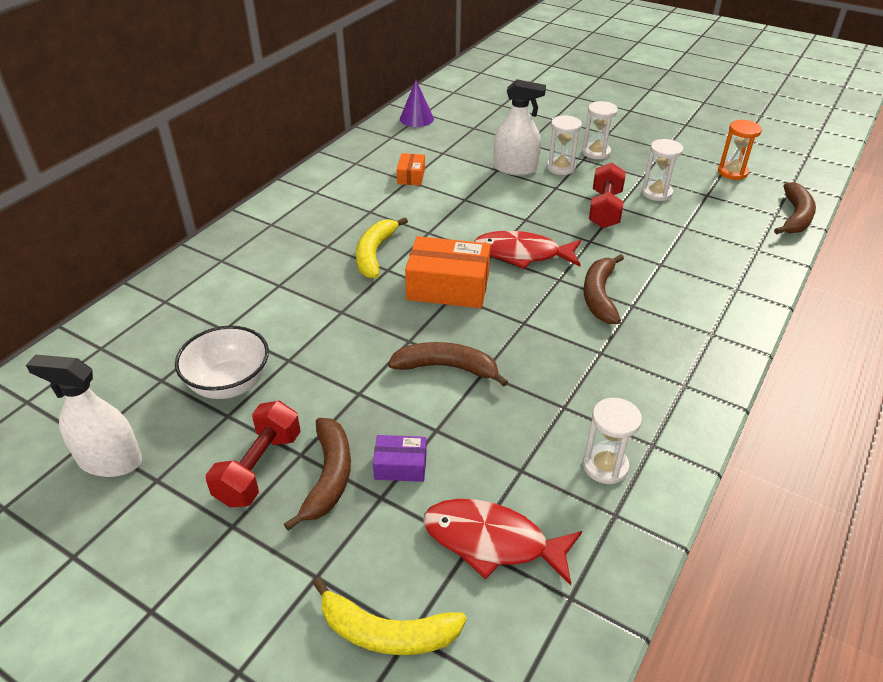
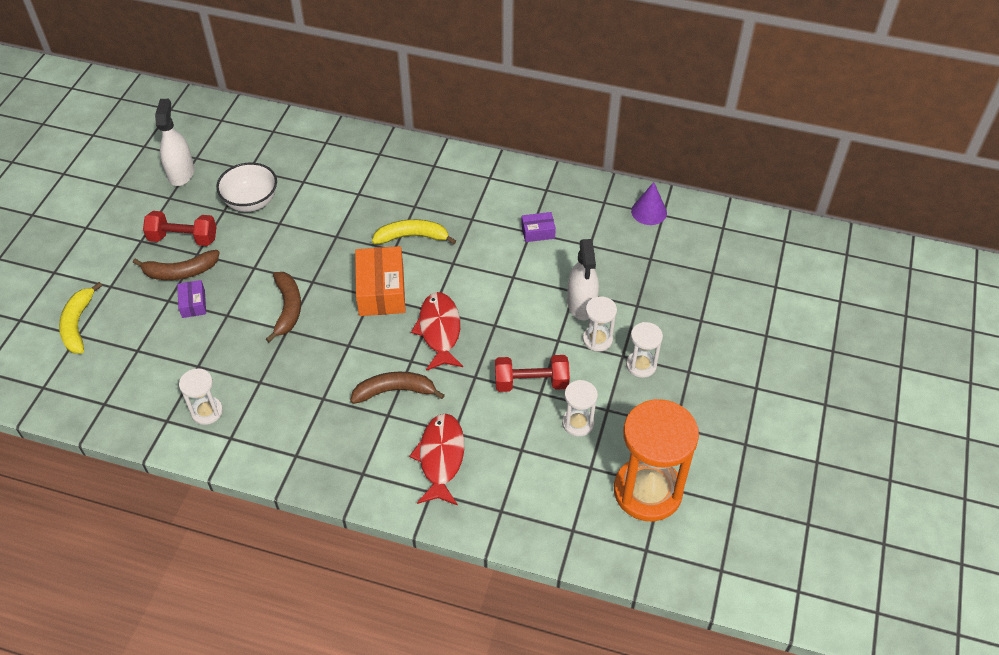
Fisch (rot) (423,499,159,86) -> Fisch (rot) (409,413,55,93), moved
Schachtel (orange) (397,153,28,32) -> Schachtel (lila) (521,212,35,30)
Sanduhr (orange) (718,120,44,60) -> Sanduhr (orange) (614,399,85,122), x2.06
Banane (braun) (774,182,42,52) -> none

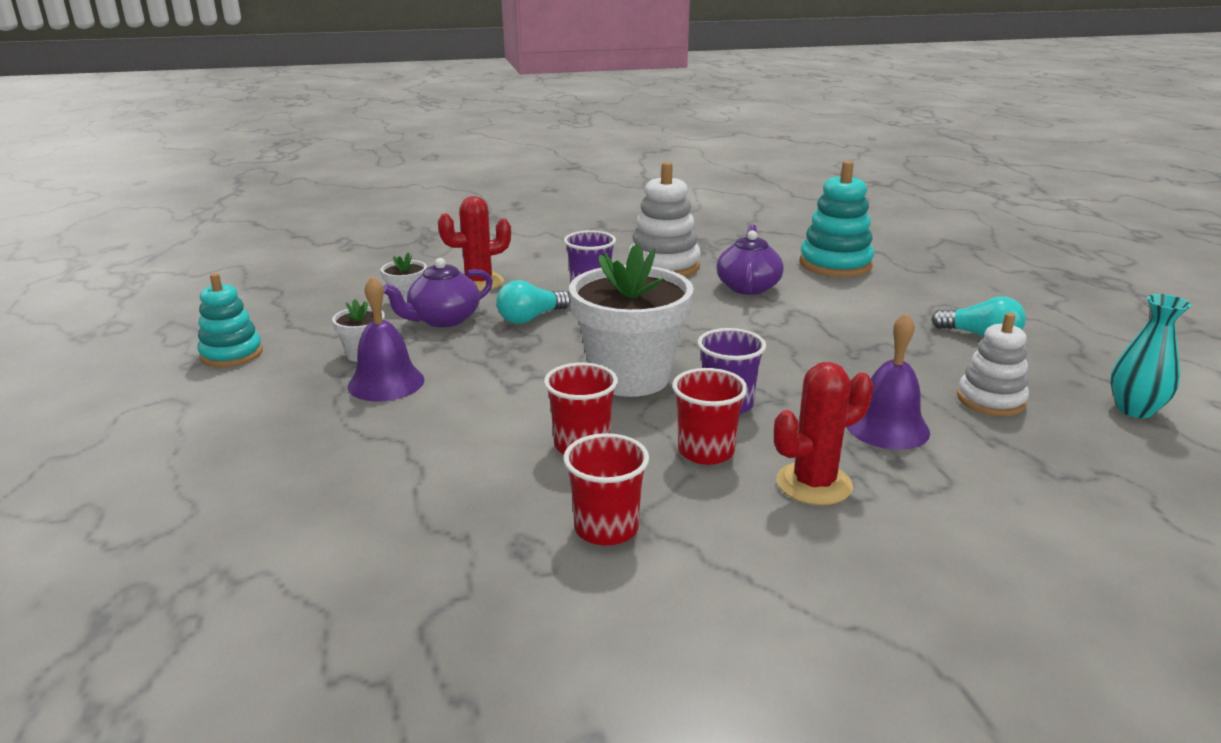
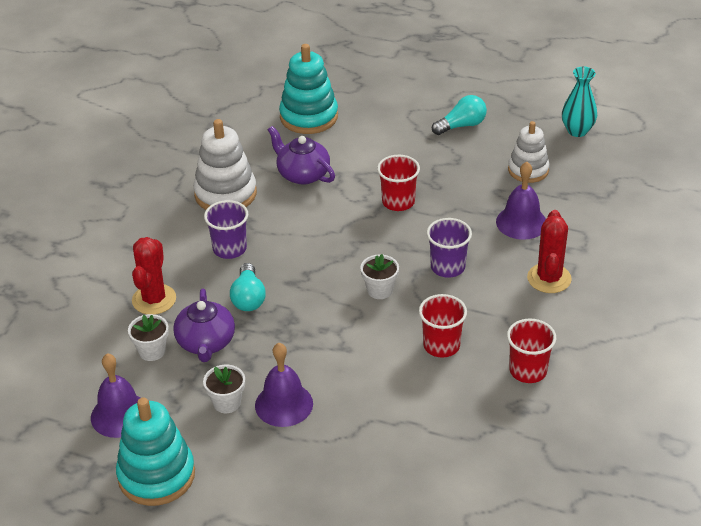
none -> Glocke (lila) (91,353,50,85)
Stapelspielzeug (türkis) (197,273,66,94) -> Stapelspielzeug (türkis) (116,397,79,109), x1.51
Blumentopf (weiß) (569,243,125,154) -> Blumentopf (weiß) (360,254,39,45), x0.45
Becher (rot) (672,368,76,97) -> Becher (rot) (377,155,43,56), moved

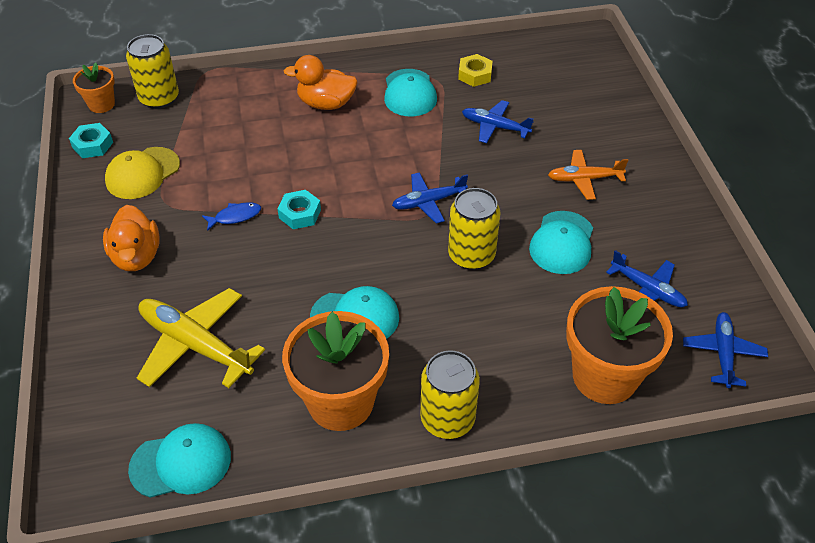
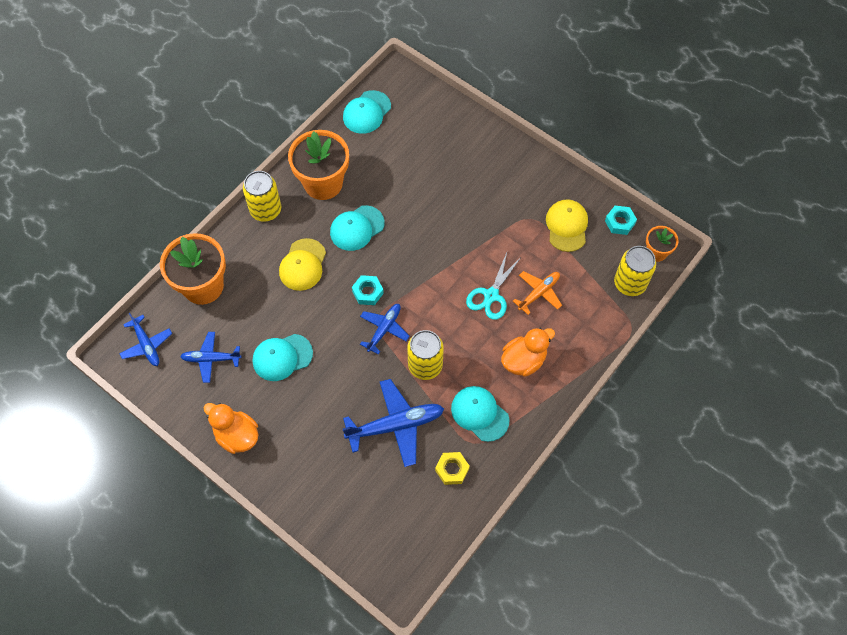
Ente (orange) (103,205,57,66) -> Ente (orange) (204,403,54,51), moved
Kappe (türkis) (529,211,64,63) -> Kappe (türkis) (253,334,60,47), 90 degrees counterclockwise
none -> Kappe (gelb) (279,238,47,53)
Flugzeug (blau) (462,100,72,43) -> Flugzeug (blau) (343,379,101,88), x1.64
Sechskantmutter (türkis) (278,190,43,39) -> Sechskantmutter (türkis) (352,275,32,30), moved
Dose (gelb) (448,188,52,82) -> Dose (gelb) (407,330,37,50), moved
none -> Schere (türkis) (466,253,56,67)
Flugzeug (orange) (548,150,80,50) -> Flugzeug (orange) (513,271,49,44), moved
Flugzeug (gelb) (137,288,128,100) -> none
Fisch (blau) (202,202,59,29) -> none

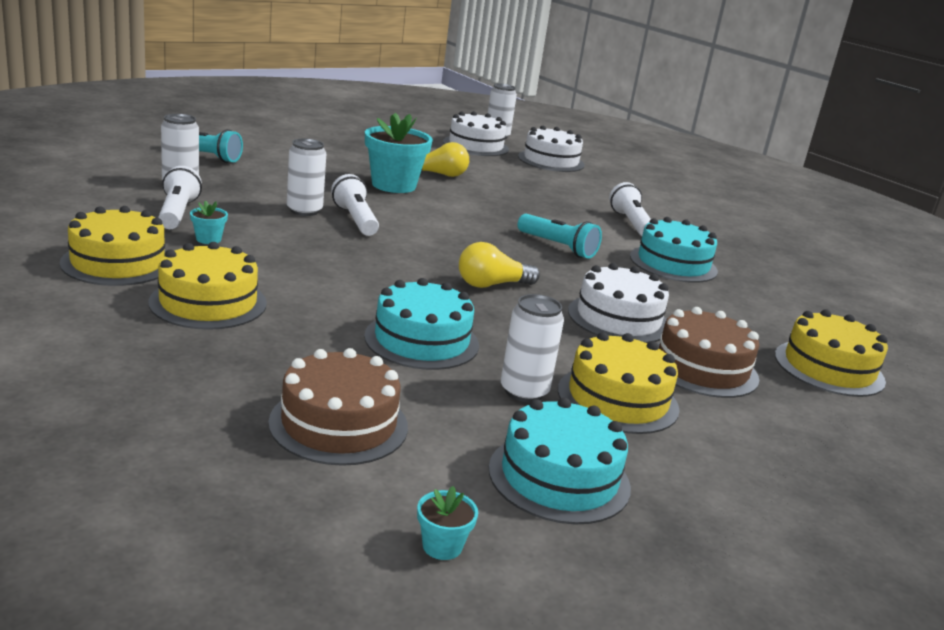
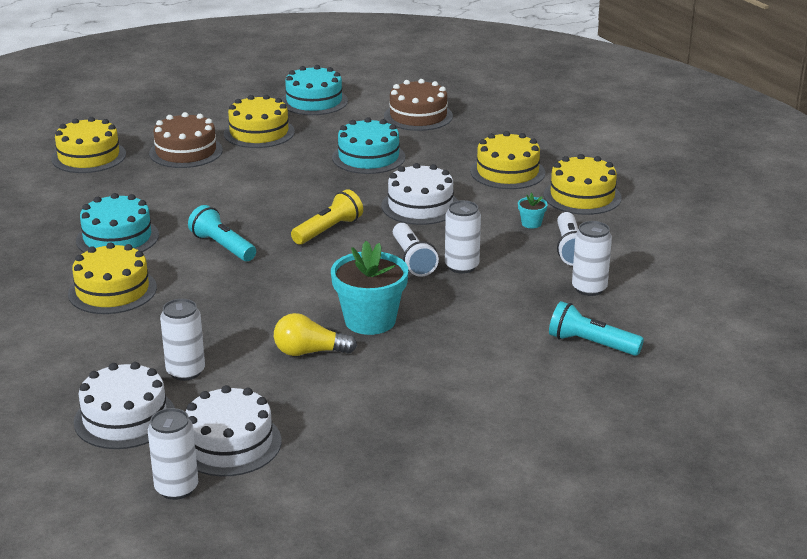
Taschenlampe (weiß) (609,182,42,54) -> Kuchen (gelb) (68,242,89,72)
Dose (weiß) (501,294,63,108) -> Dose (weiß) (160,299,45,82), moved
none -> Taschenlampe (gelb) (291,189,72,56)
Kuchen (weiß) (568,263,101,80) -> Kuchen (weiß) (381,163,77,62), moved
Blumentopf (türkis) (417,486,61,74) -> none
Glühbirne (gelb) (459,242,81,46) -> none

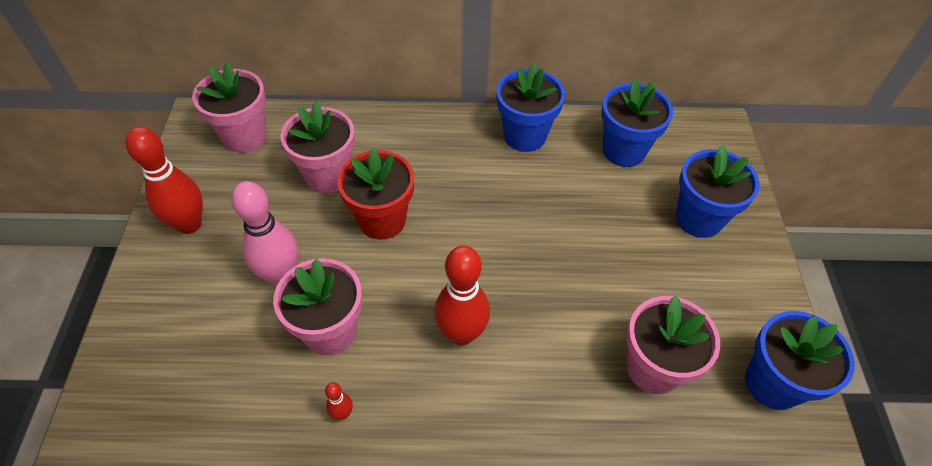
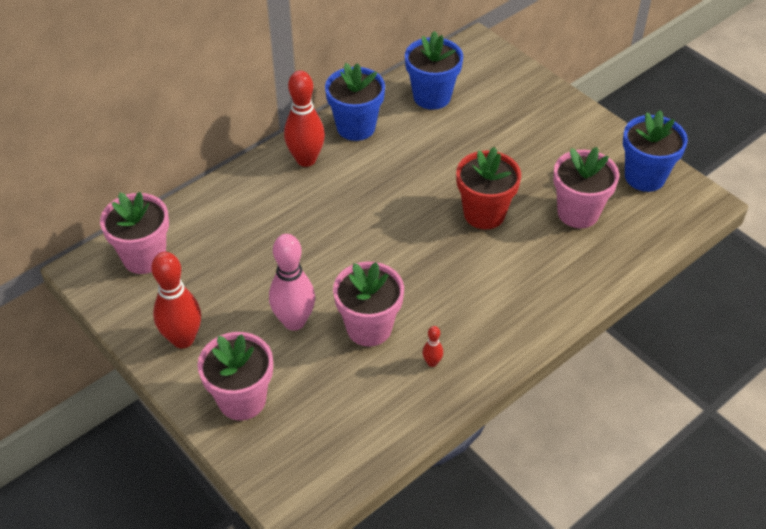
Blumentopf (rosa) (281,102,74,92) -> Blumentopf (rosa) (198,332,75,88), moved
Bowlingkegel (rot) (434,246,56,99) -> Bowlingkegel (rot) (284,71,41,96), moved
Blumentopf (rot) (337,148,77,92) -> Blumentopf (rot) (456,147,65,82), moved
Blumentopf (blau) (676,145,84,93) -> none

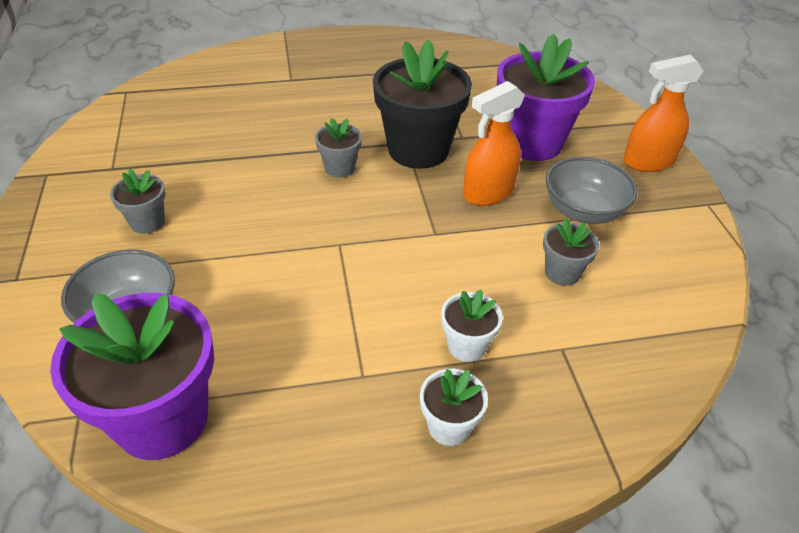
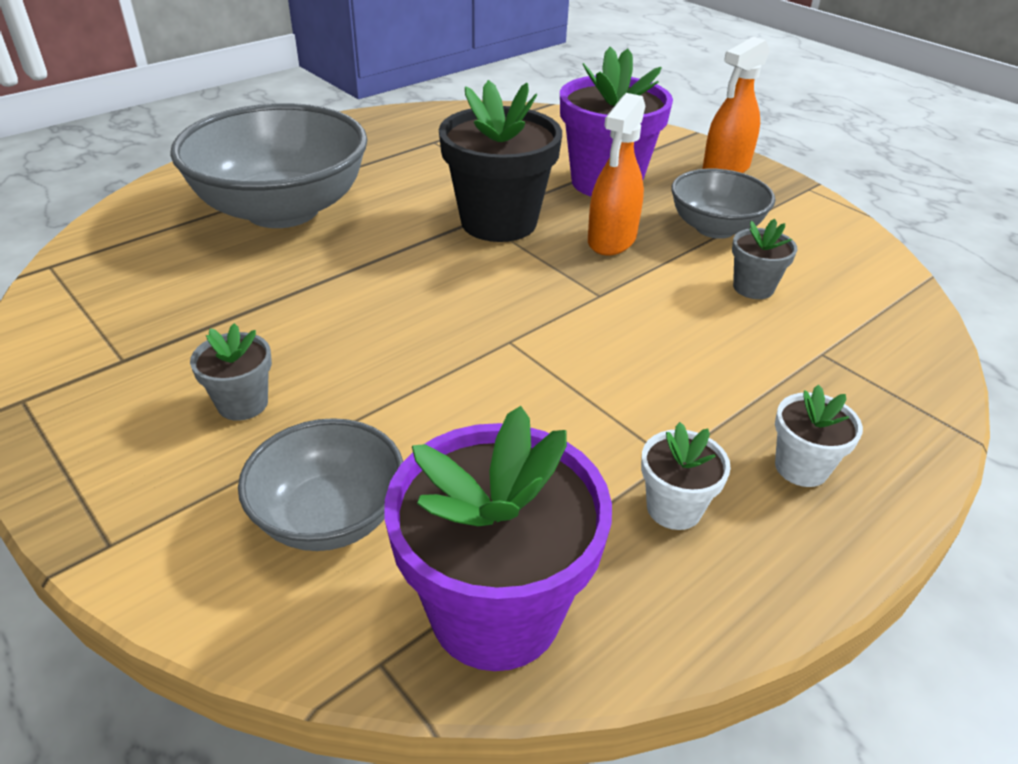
none -> Schüssel (grau) (170,103,198,125)
Blumentopf (weiß) (441,289,62,73) -> Blumentopf (weiß) (641,422,90,108), moved
Blumentopf (grau) (315,118,47,60) -> none

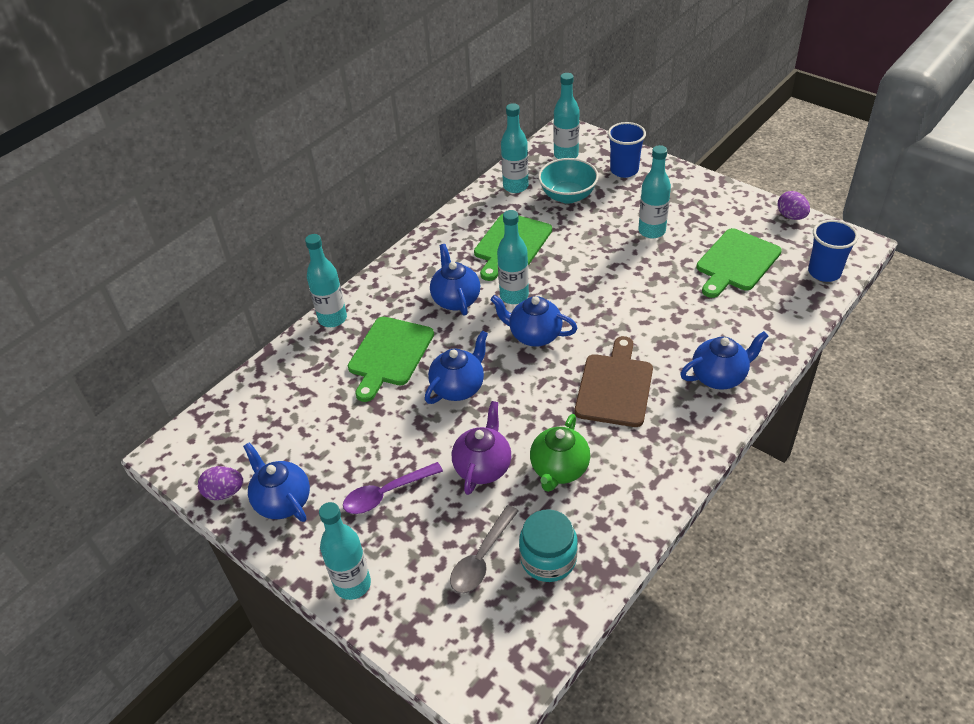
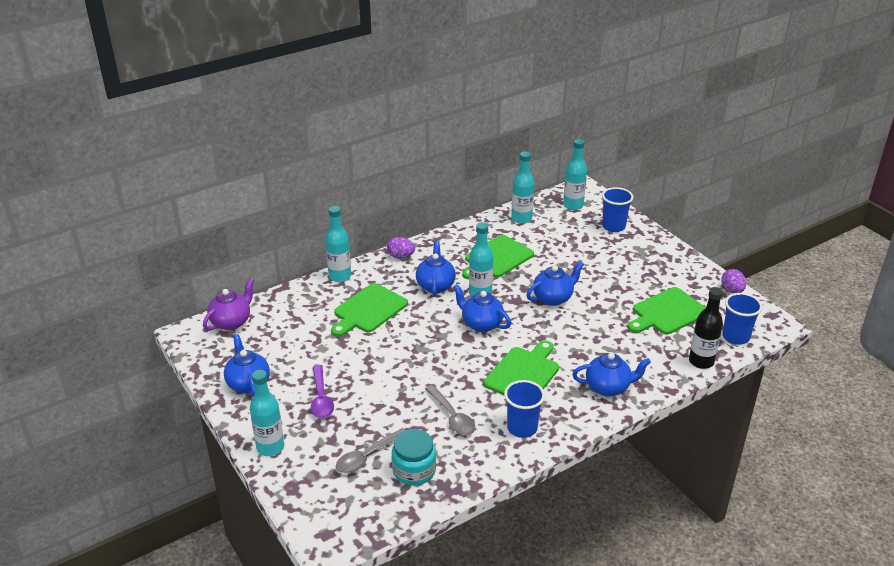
Teekanne (lila) (452,401,59,94) -> Teekanne (lila) (203,278,51,53), moved
Löffel (lila) (343,462,100,52) -> Löffel (lila) (311,365,23,53), 90 degrees counterclockwise
Ei (lila) (198,466,45,34) -> Ei (lila) (387,237,28,22), moved
Teekanne (grün) (530,414,60,78) -> Löffel (grau) (425,385,50,50)
Schneidebrett (braun) (575,336,78,91) -> Schneidebrett (grün) (484,340,75,55)
none -> Becher (blau) (504,380,41,58)
Teekanne (blau) (425,331,63,73) -> Teekanne (blau) (526,261,58,45), moved
none -> Flasche (schwarz) (689,287,34,82)
Schüssel (türkis) (538,158,61,45) -> none
Flasche (türkis) (638,145,33,93) -> none

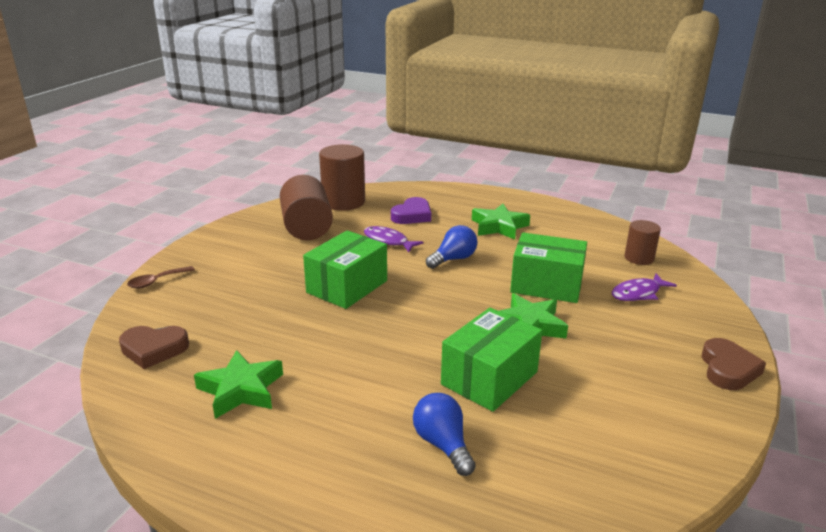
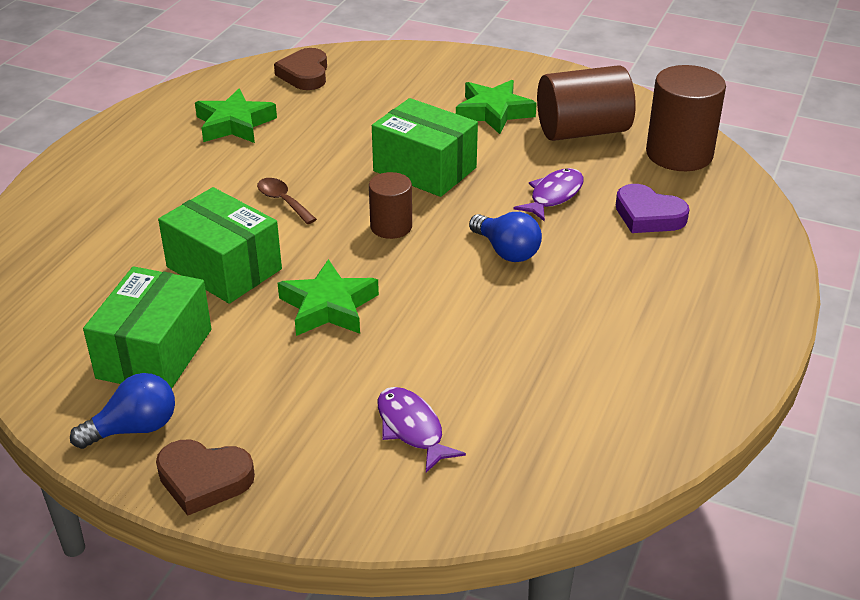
Glühbirne (blau) (413,393,63,83) -> Glühbirne (blau) (70,373,105,76), moved
Schachtel (grün) (510,232,77,71) -> Schachtel (grün) (83,266,128,122), moved
Löffel (braun) (127,266,68,22) -> Löffel (braun) (257,178,60,46), moved
Vollzylinder (braun) (624,220,37,45) -> Vollzylinder (braun) (369,172,43,67), moved
Stern (grün) (472,204,58,36) -> Stern (grün) (456,80,81,54), moved

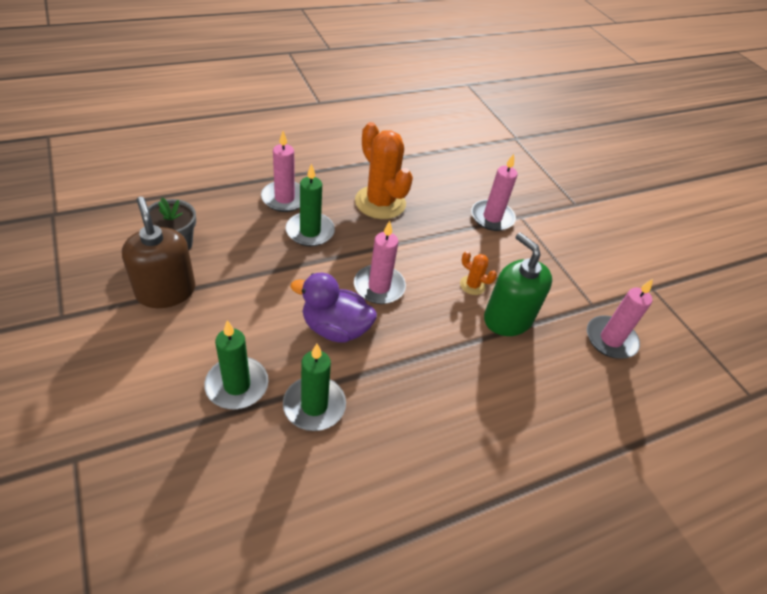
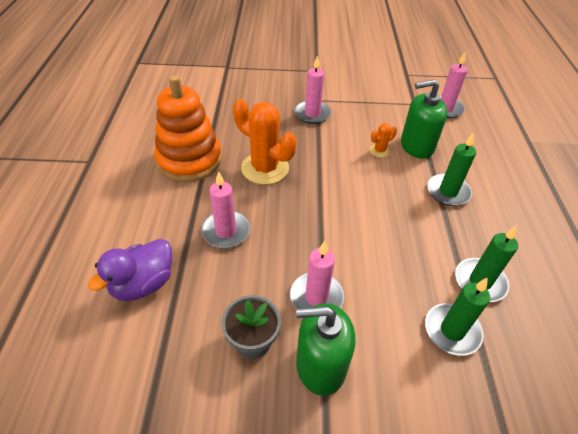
Ente (lila) (290,273,87,70) -> Ente (lila) (88,239,84,62), moved
none -> Stapelspielzeug (orange) (154,75,68,107)
Kaktus (orange) (355,122,58,97) -> Kaktus (orange) (233,99,63,86), 45 degrees clockwise
Kerze (rosa) (354,221,52,83) -> Kerze (rosa) (290,241,54,68), moved
Seifenspender (braun) (122,197,73,111) -> Seifenspender (grün) (296,303,59,93)
Kerze (grün) (286,164,49,82) -> Kerze (grün) (427,133,49,73), moved

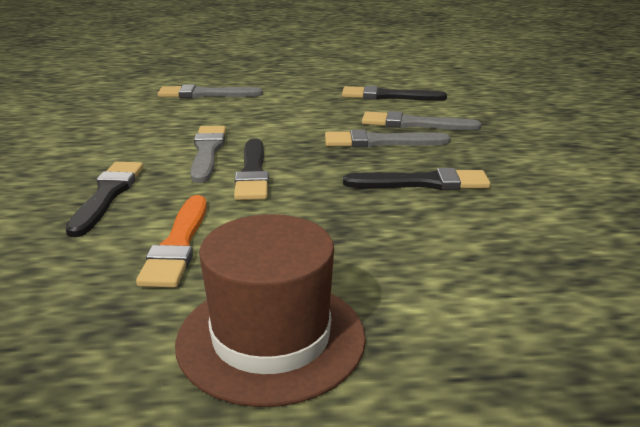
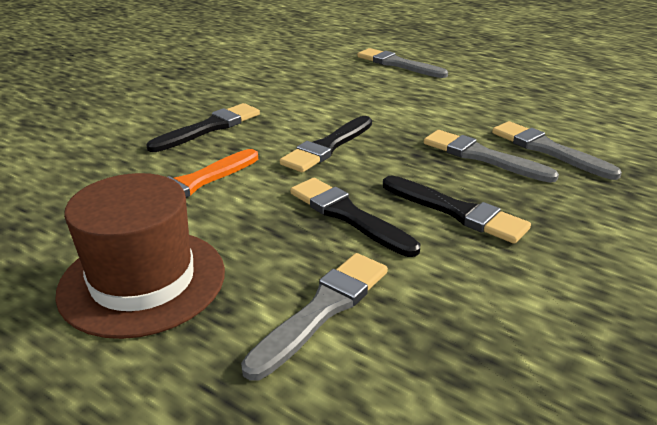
Pinsel (grau) (191,126,35,57) -> Pinsel (grau) (241,253,147,128), moved
Pinsel (schwarz) (342,86,105,15) -> Pinsel (schwarz) (290,178,130,79), moved

